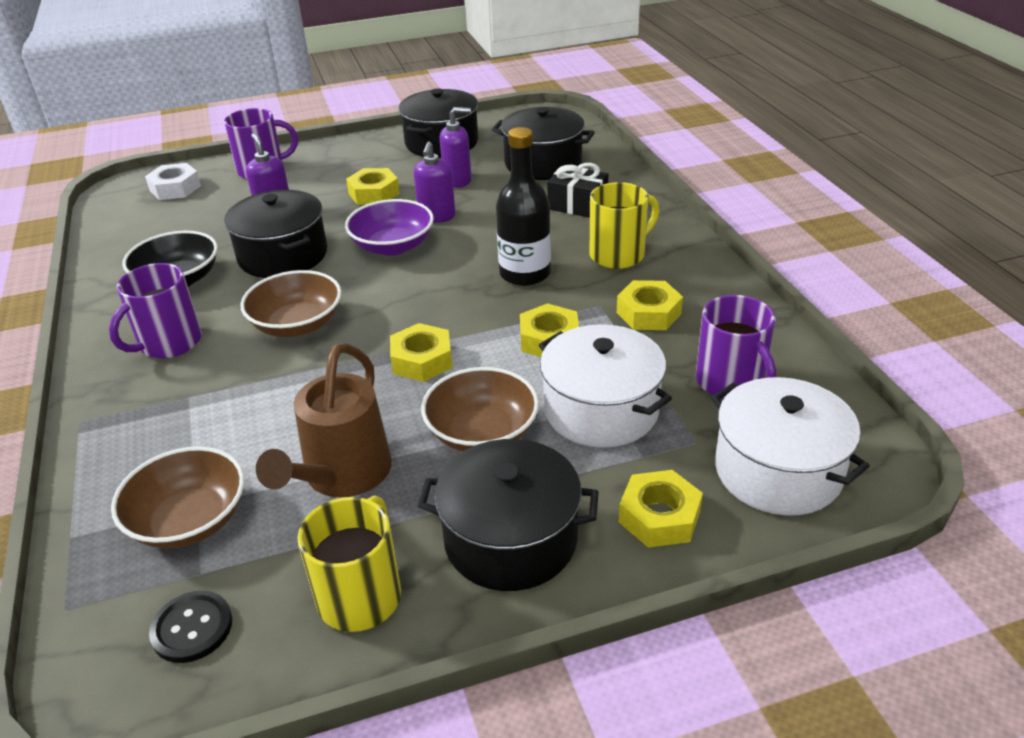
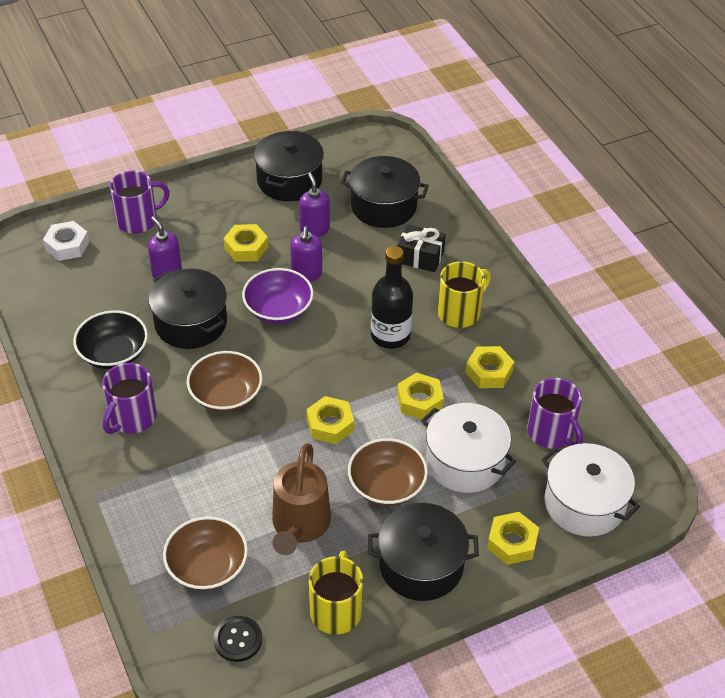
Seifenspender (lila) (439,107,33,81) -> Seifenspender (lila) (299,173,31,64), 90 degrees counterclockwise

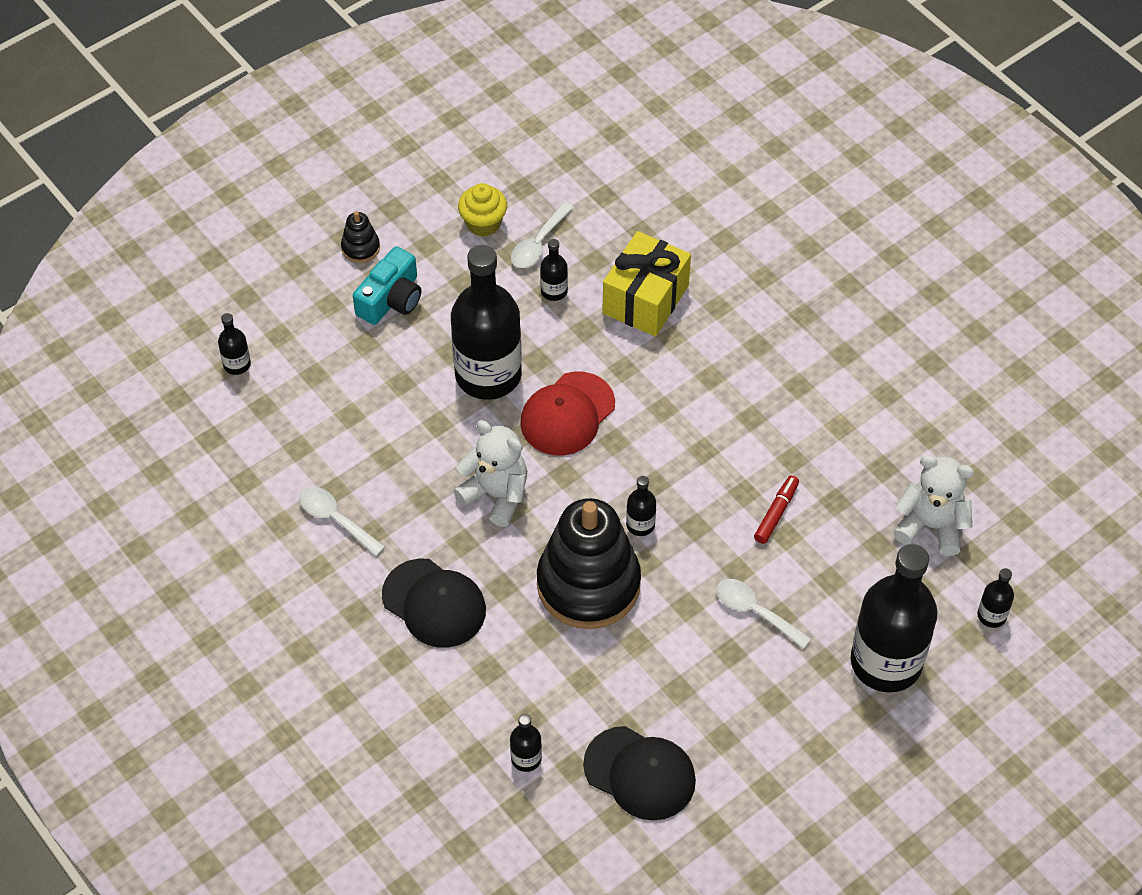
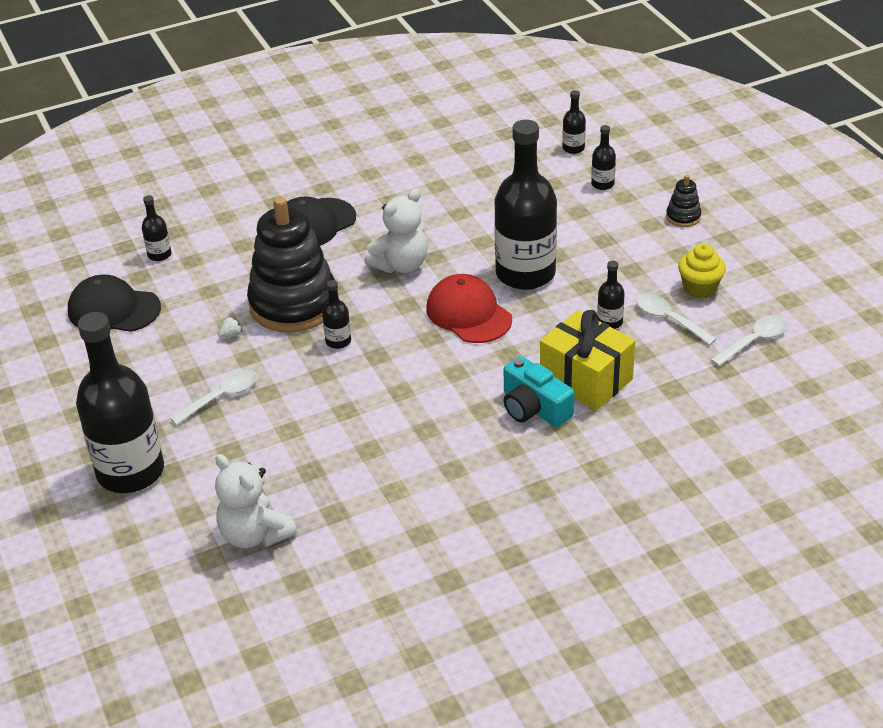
Kappe (schwarz) (583,726,113,94) -> Kappe (schwarz) (68,275,93,57), 60 degrees clockwise
Teddybär (weiß) (893,455,81,101) -> Teddybär (weiß) (215,454,82,94), 105 degrees clockwise
none -> Erdbeere (weiß) (218,317,24,21)
Kamera (türkis) (353,246,68,79) -> Kamera (türkis) (504,356,70,71), moved
Flasche (schwarz) (977,568,37,60) -> Flasche (schwarz) (591,125,25,65), moved
Löffel (weiß) (299,487,86,69) -> Löffel (weiß) (710,315,77,51), moved
Filzstift (rot) (754,475,45,69) -> none

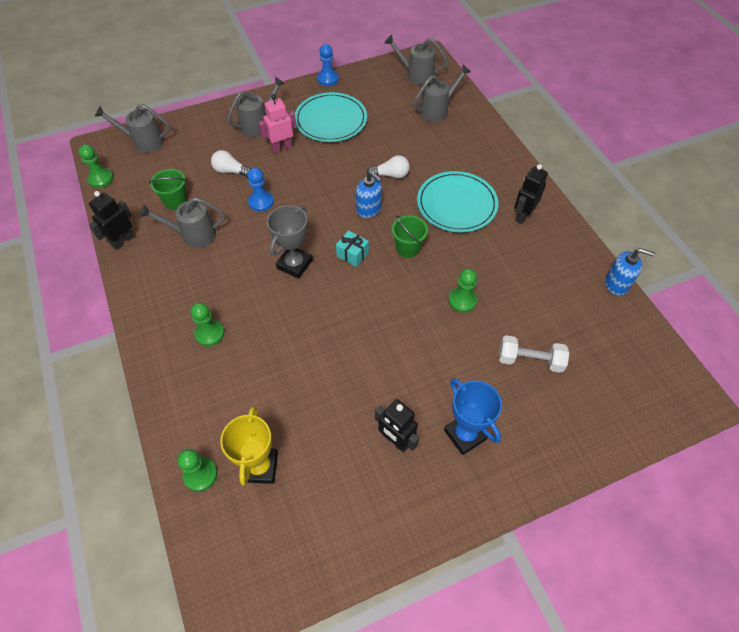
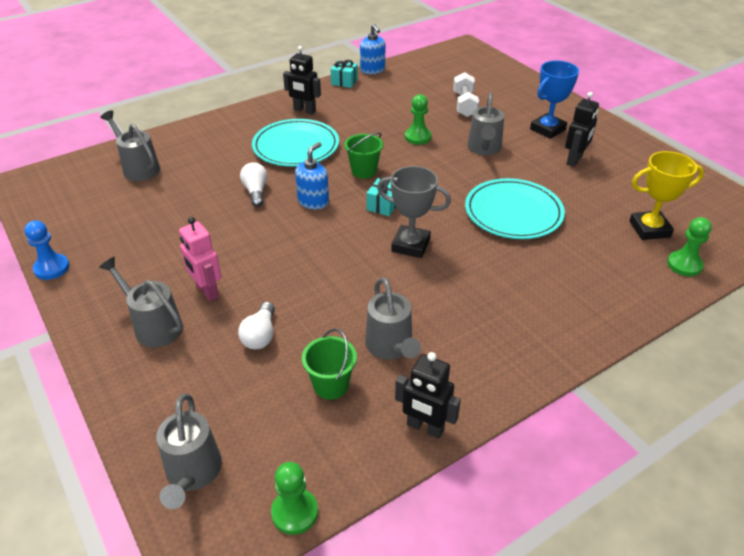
none -> Geschenk (türkis) (331,60,27,28)
Seifenspender (blau) (605,248,50,48) -> Seifenspender (blau) (360,24,25,50), 150 degrees clockwise
Teller (türkis) (295,92,72,50) -> Teller (türkis) (465,178,100,61), moved
Gießkanne (grau) (385,35,63,50) -> Gießkanne (grau) (467,93,37,62), moved
Bauer (grün) (190,303,34,44) -> none
Bauer (blau) (247,168,27,43) -> none

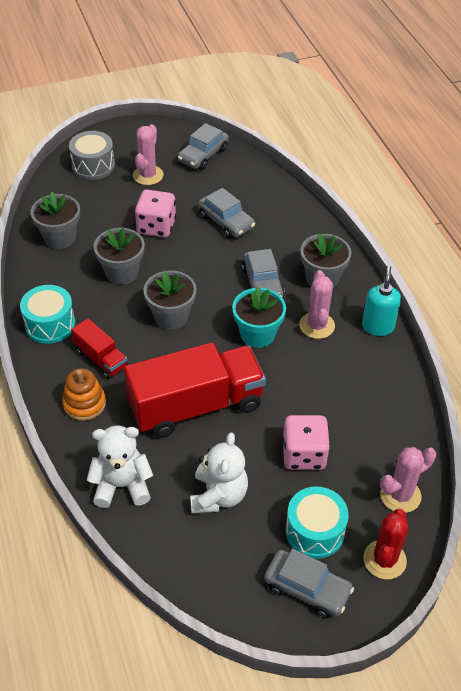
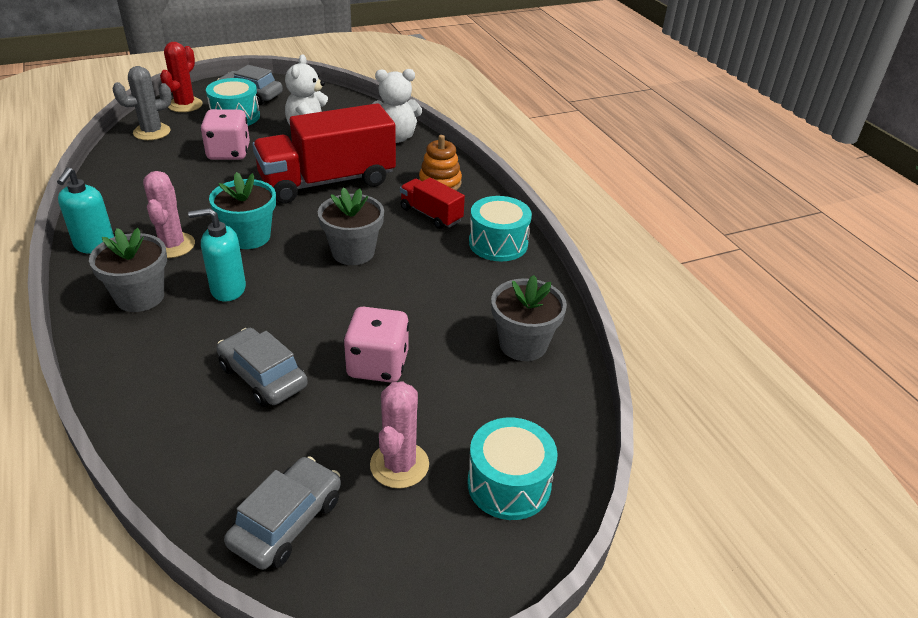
Kaktus (rosa) (380,447,56,66) -> Kaktus (grau) (112,66,60,74)
Auto (grau) (242,249,43,49) -> Seifenspender (türkis) (188,208,58,94)
Trommel (grau) (69,131,46,49) -> Trommel (türkis) (467,418,91,102)
Blumentopf (grau) (93,228,52,57) -> none

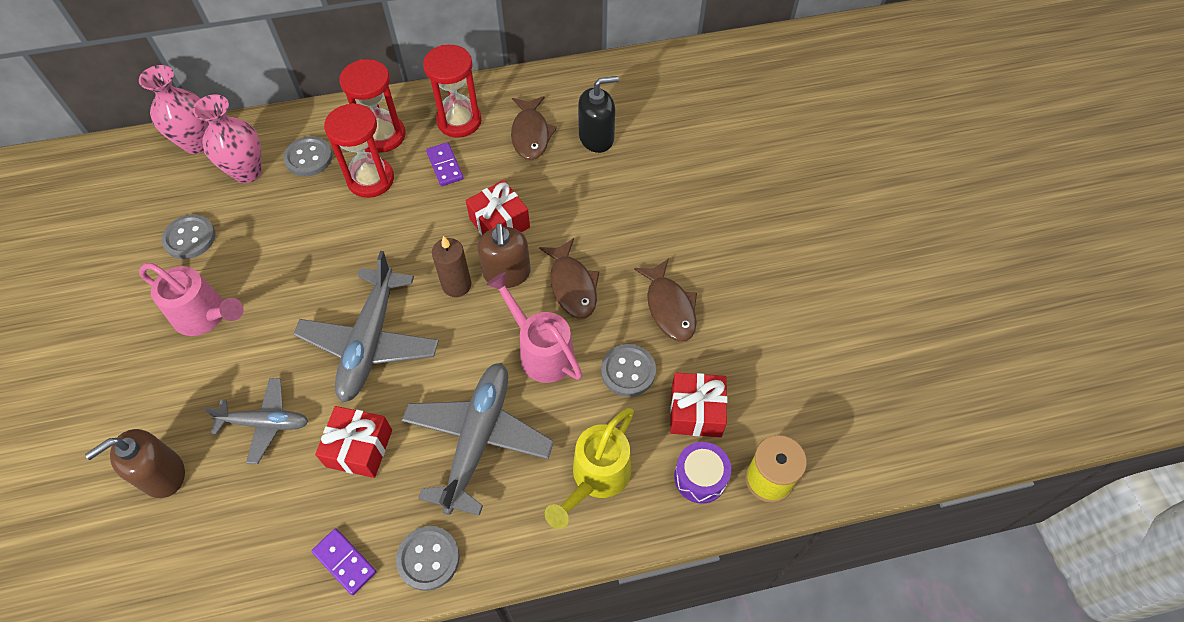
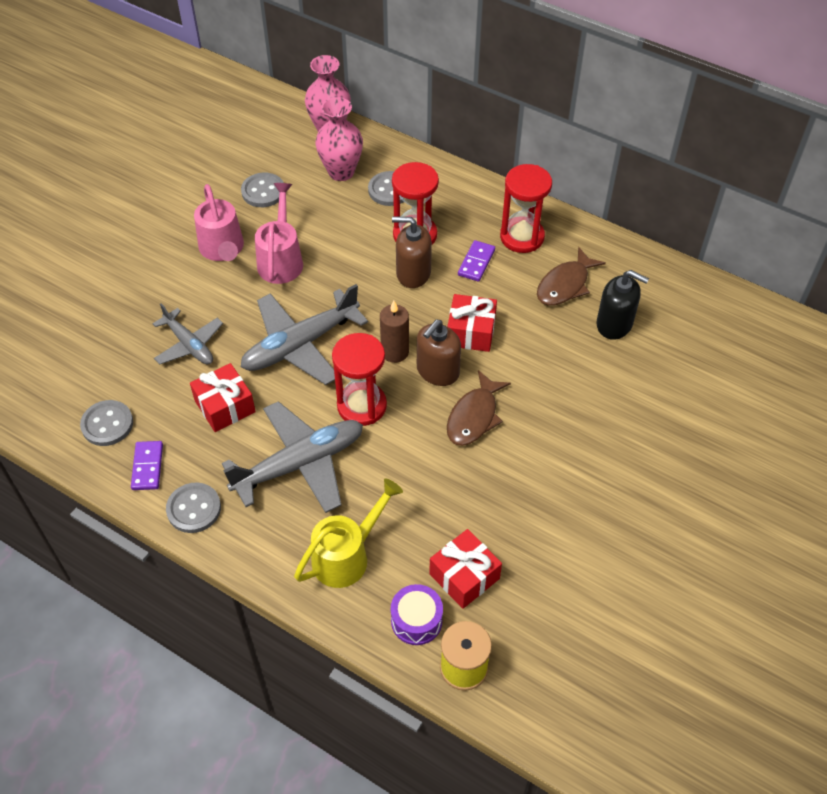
Knopf (grau) (601,344,55,53) -> Knopf (grau) (80,400,53,46), moved
Gießkanne (rosa) (486,272,97,111) -> Gießkanne (rosa) (255,183,48,101), moved
Gießkanne (gelb) (545,408,89,121) -> Gießkanne (gelb) (294,479,109,109), 150 degrees clockwise
Sanduhr (rot) (339,59,67,94) -> Sanduhr (rot) (332,333,55,93), moved
Seifenspender (braun) (85,429,100,69) -> Seifenspender (braun) (392,217,40,71), moved
Fisch (braun) (634,258,63,84) -> none

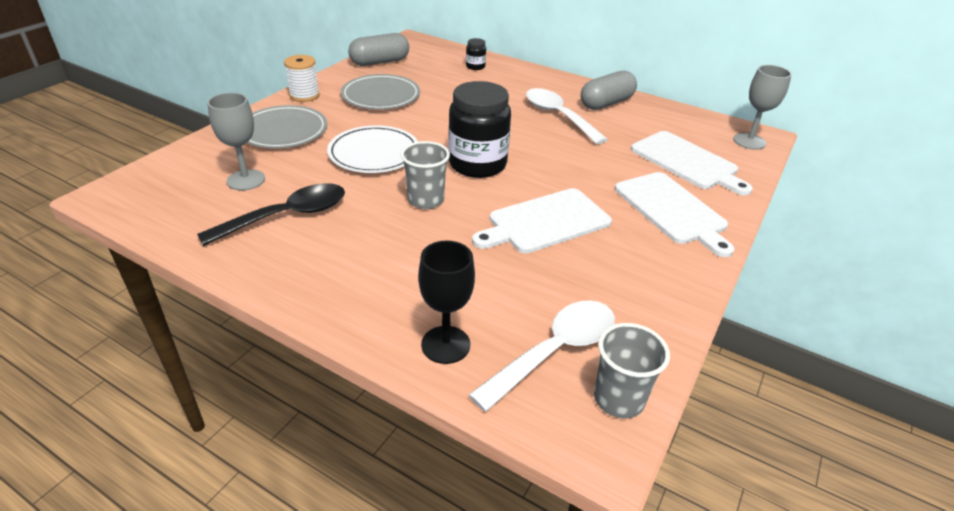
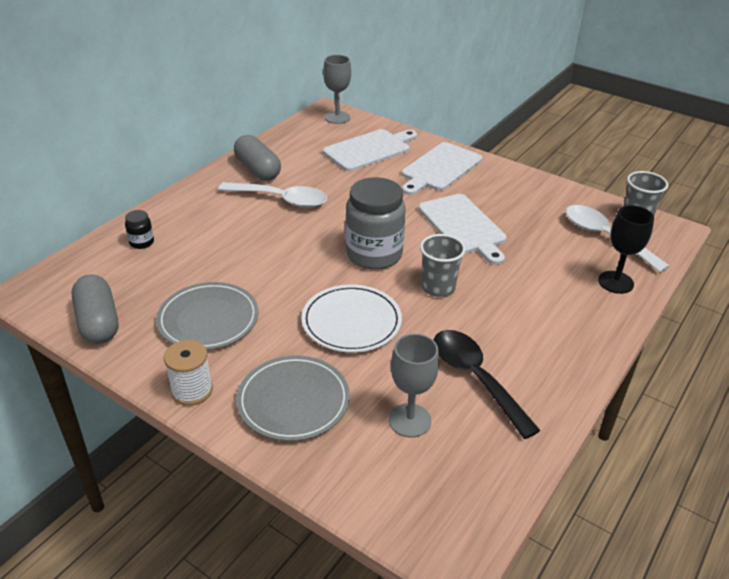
Löffel (weiß) (526,88,82,56) -> Löffel (weiß) (218,182,109,26), 135 degrees counterclockwise
Einmachglas (schwarz) (448,81,63,97) -> Einmachglas (grau) (345,177,61,93)
Schneidebrett (weiß) (615,172,119,85) -> Schneidebrett (weiß) (402,142,80,53), 150 degrees clockwise

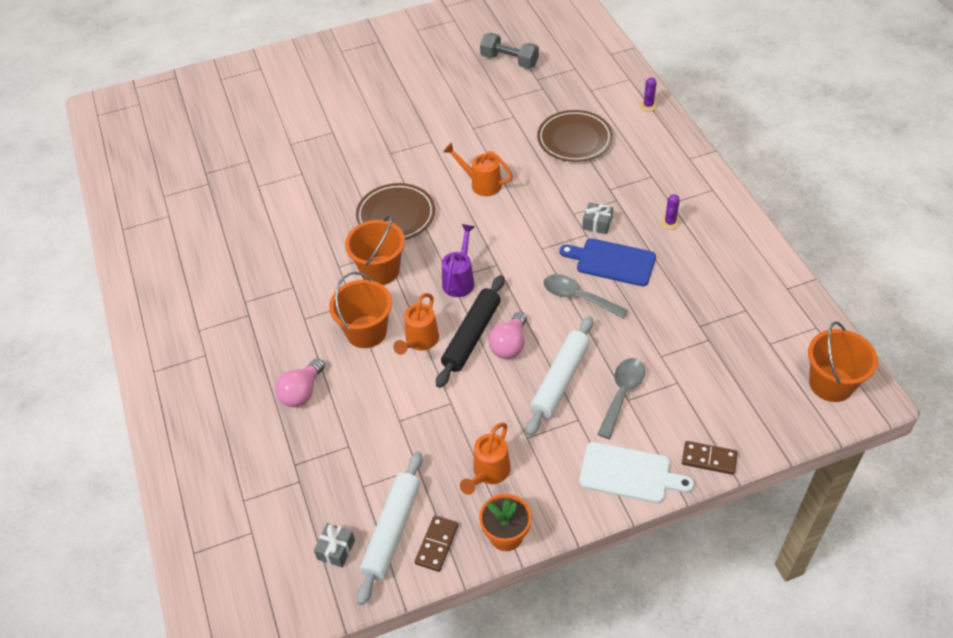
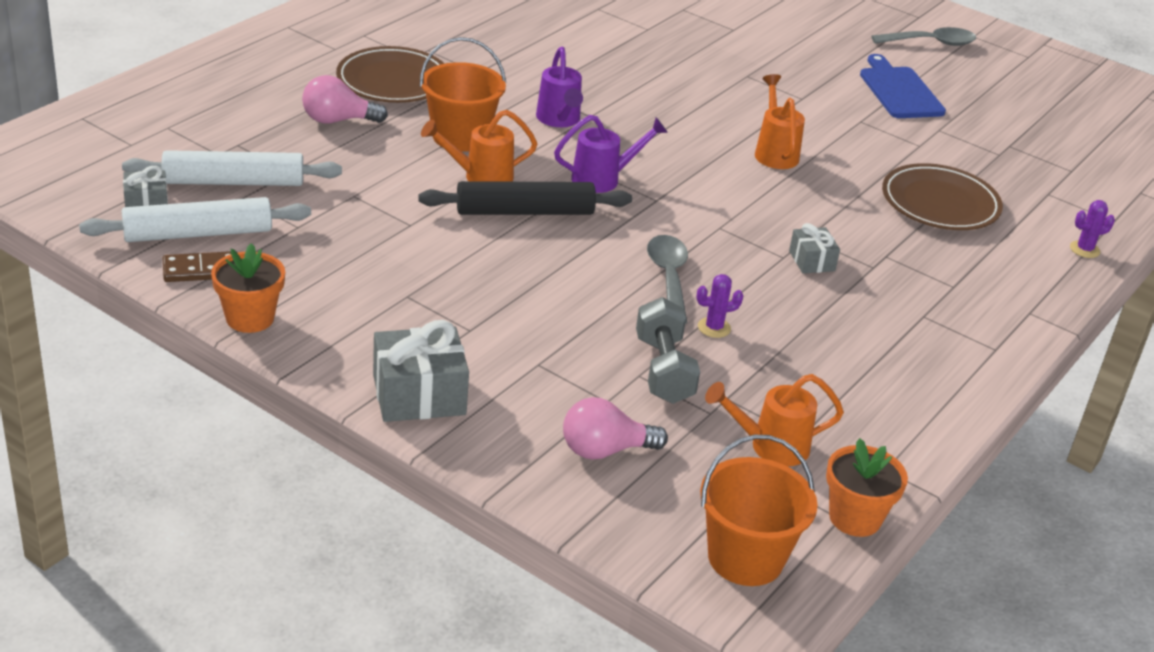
Nudelholz (weiß) (526,316,67,120) -> Nudelholz (weiß) (122,150,220,36), moved
Teller (braun) (356,183,79,57) -> Teller (braun) (336,46,109,57), moved
Schneidebrett (weiß) (579,442,115,61) -> Geschenk (grau) (373,320,96,102)
Eimer (orange) (345,215,60,70) -> Gießkanne (lila) (536,47,47,80)
Glühbirne (rosa) (488,311,39,48) -> Glühbirne (rosa) (563,397,105,63), moved
Hantel (grau) (480,33,59,36) -> Hantel (grau) (636,297,64,107), moved
Kaktus (lila) (660,194,20,36) -> Kaktus (lila) (696,274,47,64), moved
Gießkanne (orange) (460,422,51,73) -> Gießkanne (orange) (705,374,139,92), moved
none -> Blumentopf (orange) (826,438,82,99)
Schneidebrett (blau) (560,238,96,48) -> Schneidebrett (blau) (860,54,86,64), moved
Löffel (grau) (597,358,48,81) -> Löffel (grau) (871,27,105,19), moved
Dominostein (braun) (682,441,56,34) -> none

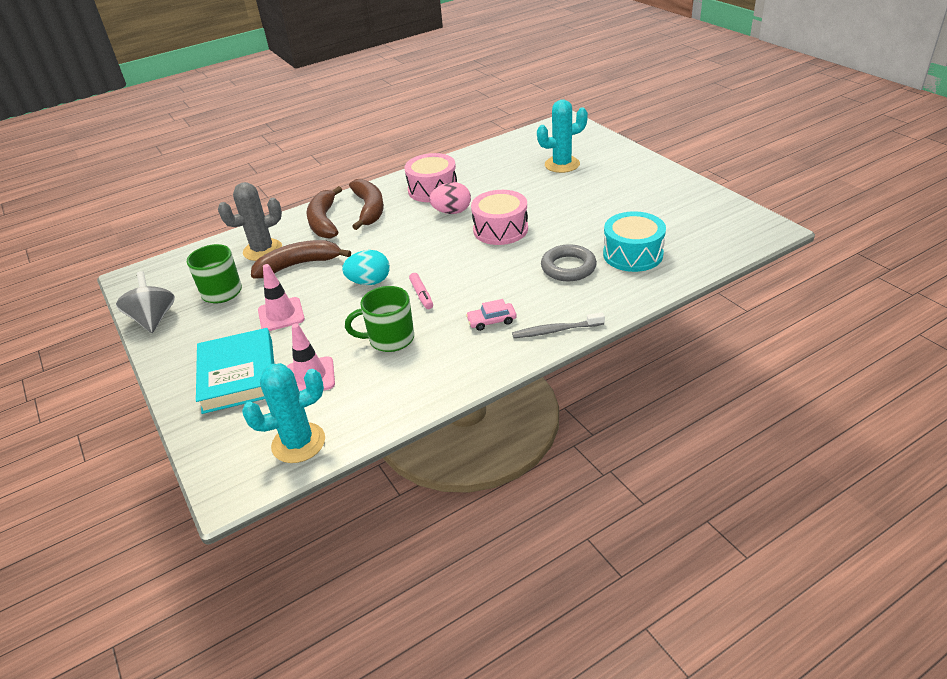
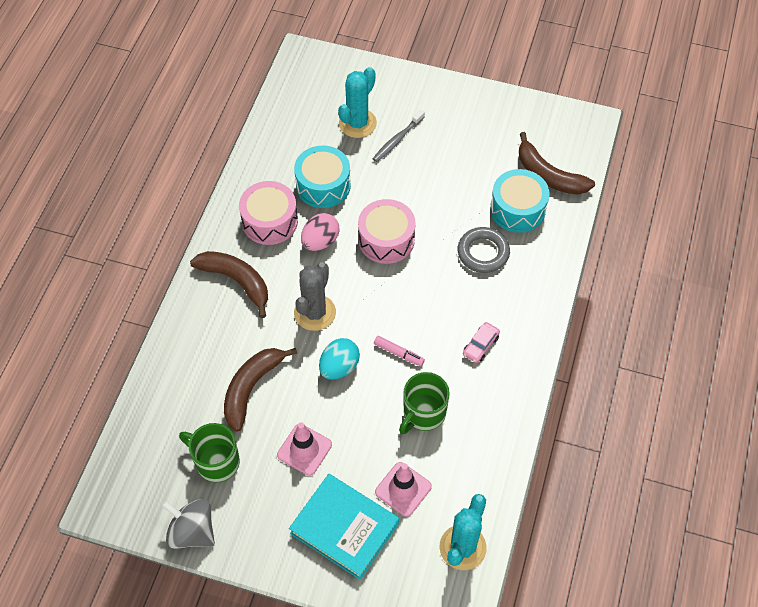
none -> Trommel (türkis) (294,145,57,63)
Kaktus (grau) (218,182,64,79) -> Kaktus (grau) (294,262,42,69), moved
Zahnbürste (grau) (512,312,93,26) -> Zahnbürste (grau) (373,110,52,52), moved
Banane (braun) (307,186,35,53) -> Banane (braun) (519,132,76,63), moved

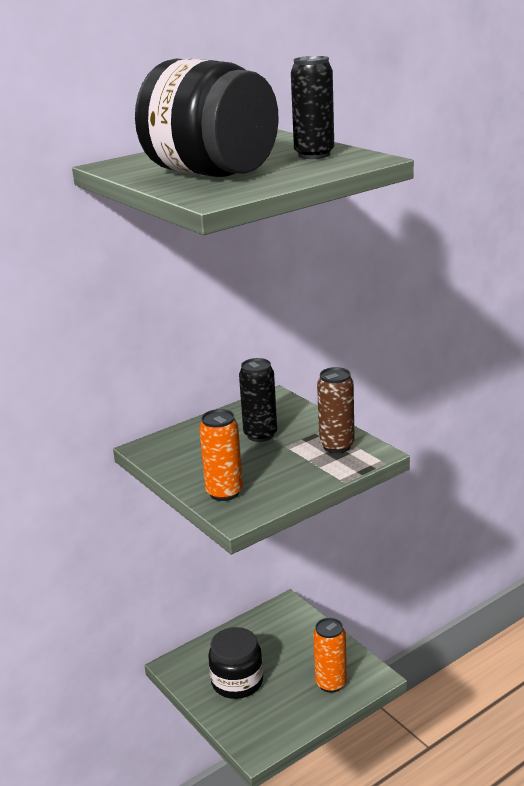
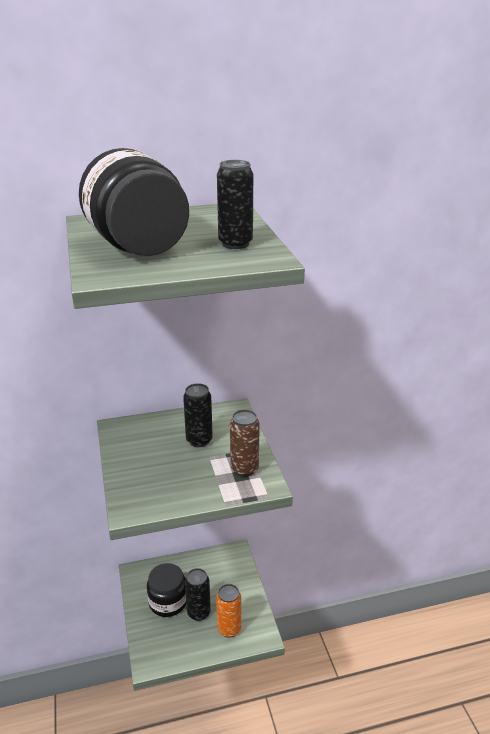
none -> Dose (schwarz) (185,568,26,53)
Dose (orange) (199,409,44,92) -> none

